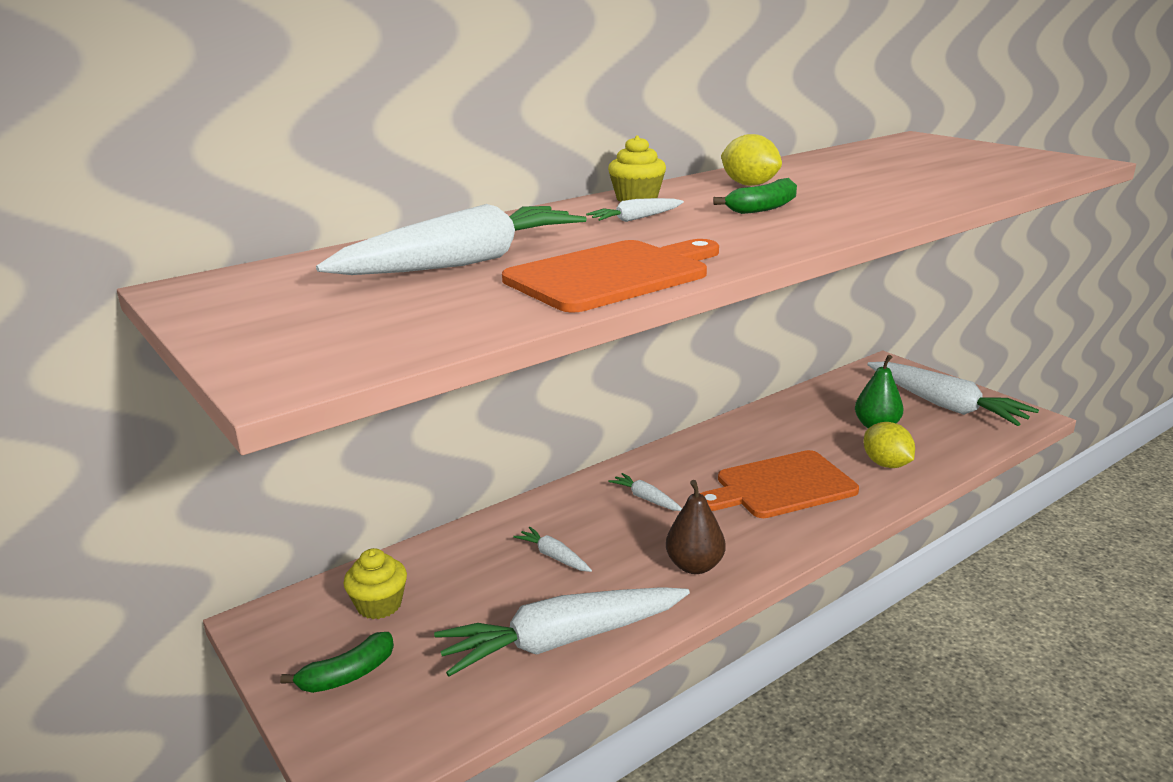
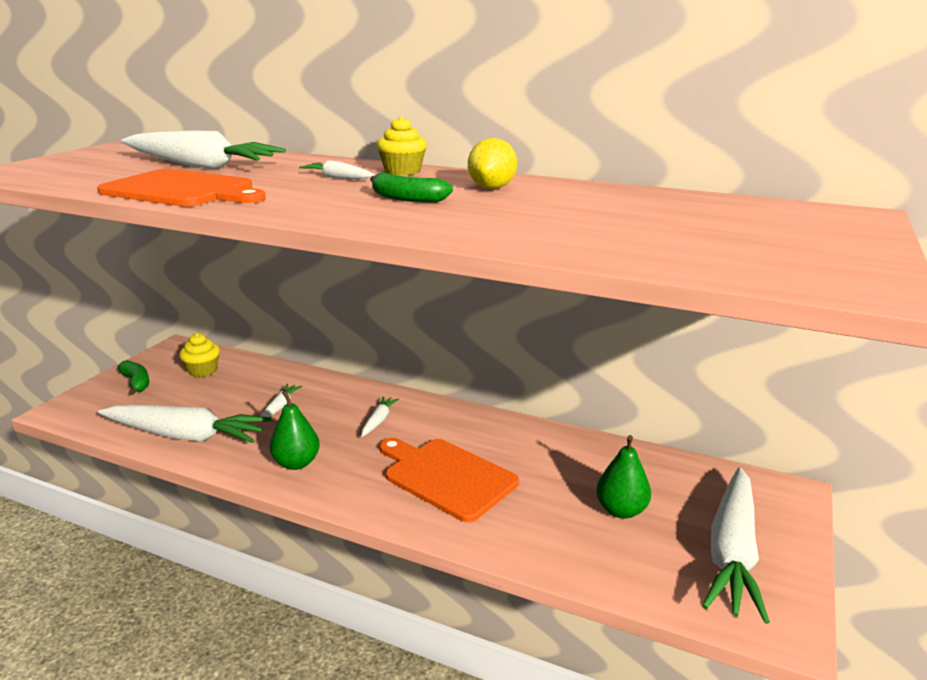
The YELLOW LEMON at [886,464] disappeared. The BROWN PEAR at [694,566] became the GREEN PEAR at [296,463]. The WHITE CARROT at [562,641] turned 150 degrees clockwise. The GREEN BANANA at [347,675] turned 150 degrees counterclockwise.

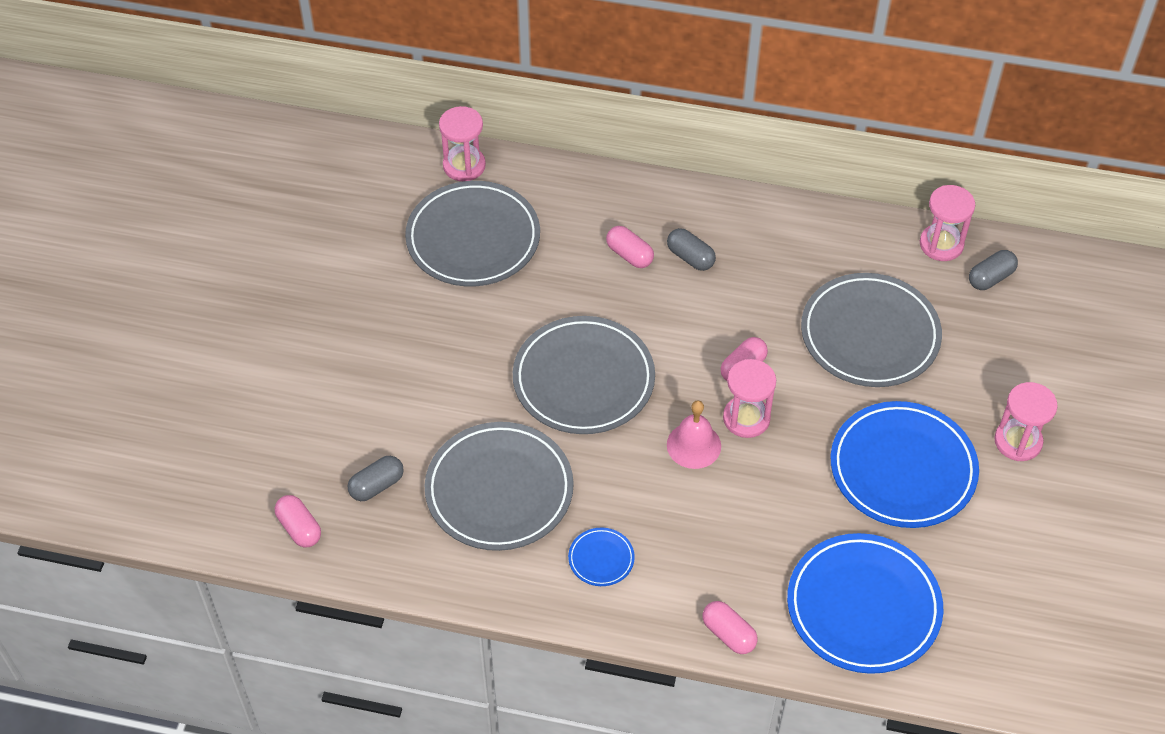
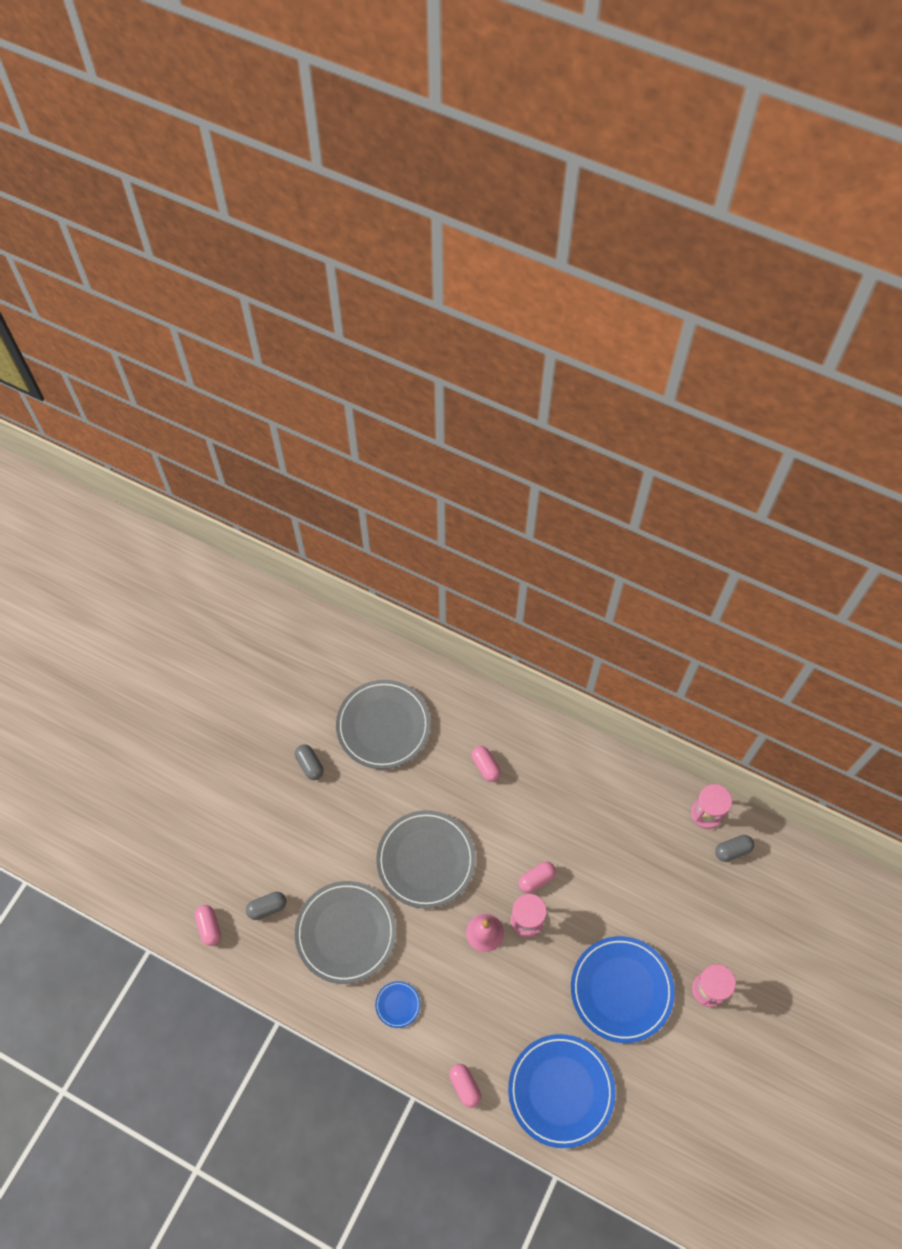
The PINK HOURGLASS at [464,165] disappeared. The GREY CAPSULE moved from [690,257] to [310,765]. The GREY PLATE at [870,334] disappeared.

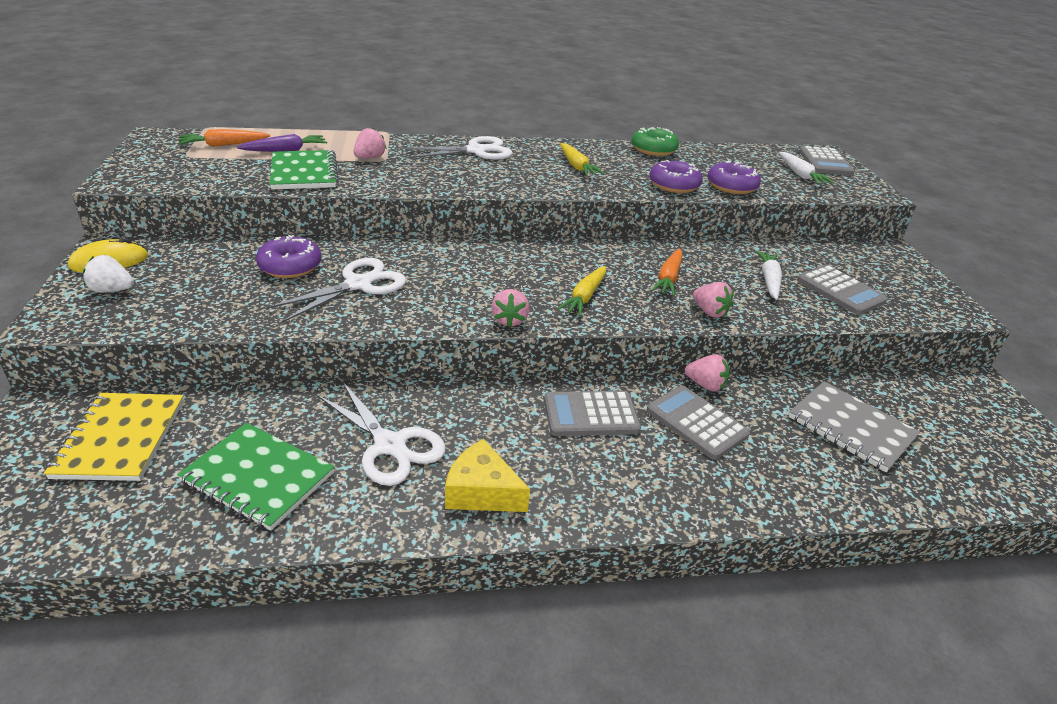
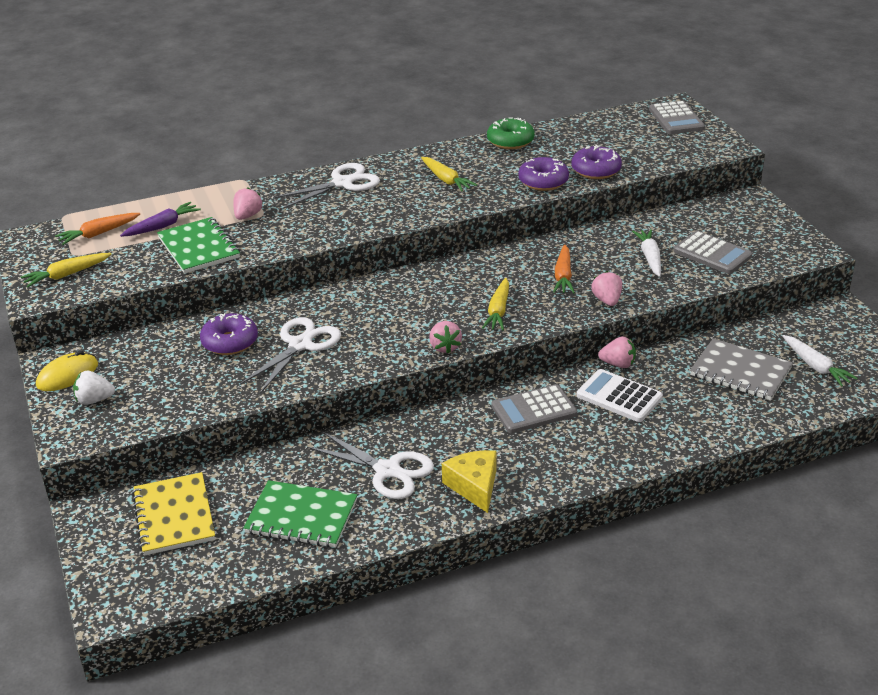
The WHITE CARROT moved from [800,175] to [815,366]. The PINK STRAWBERRY at [709,312] turned 135 degrees counterclockwise. The GREY CALCULATOR at [696,423] became the WHITE CALCULATOR at [619,397]. The YELLOW CHEESE at [481,491] turned 60 degrees clockwise. The YELLOW CARROT at [67,275] appeared.

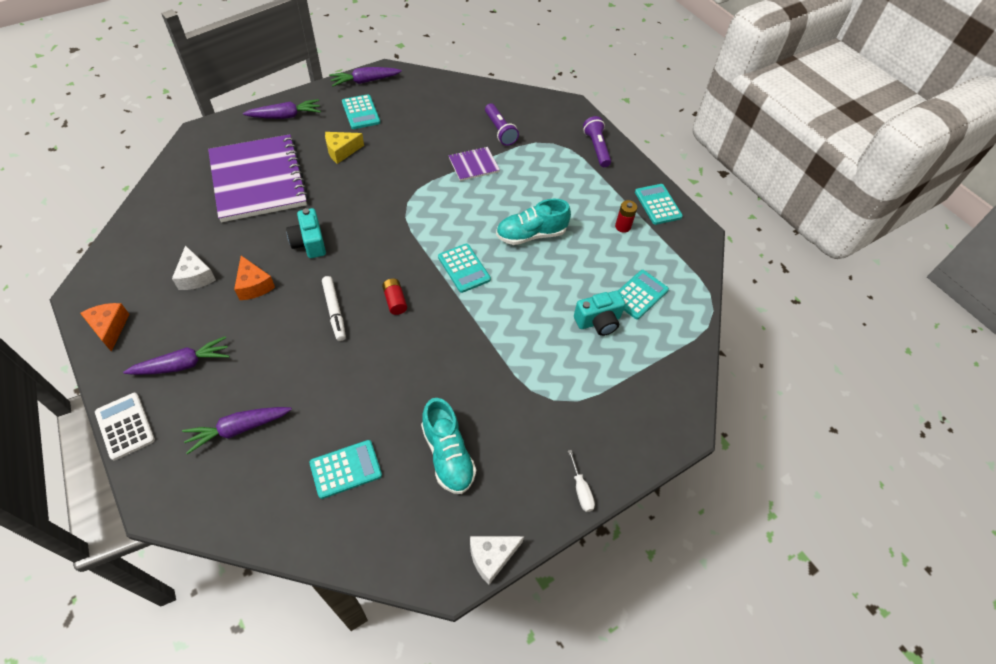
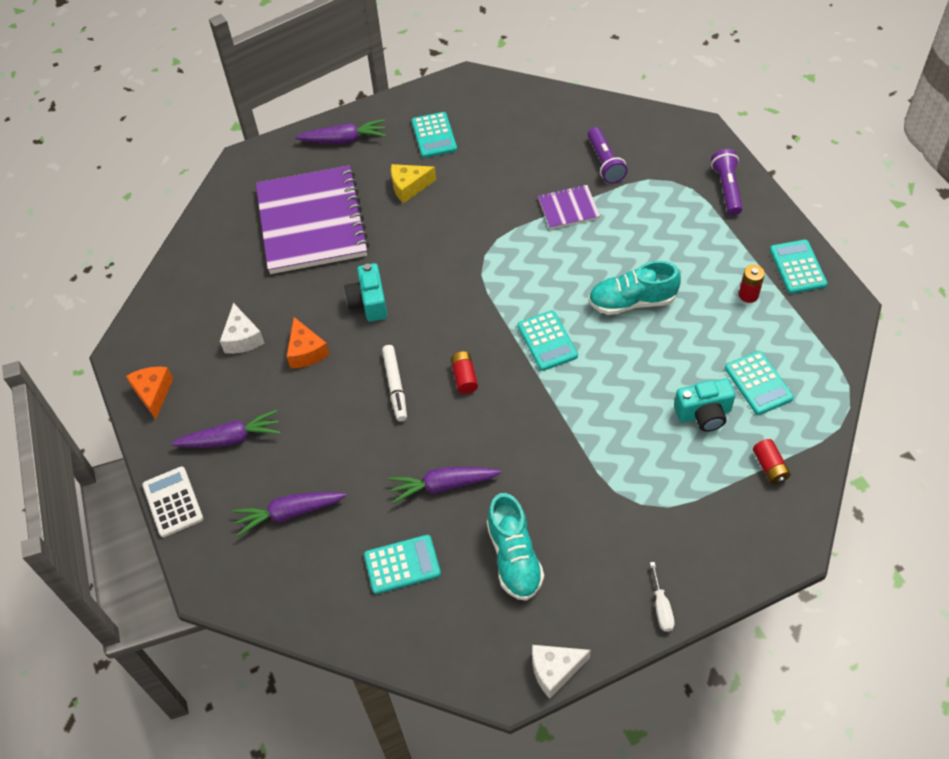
The PURPLE CARROT moved from [365,81] to [443,485]. The TURQUOISE CALCULATOR at [639,294] turned 105 degrees clockwise. The RED BATTERY at [769,467] appeared.

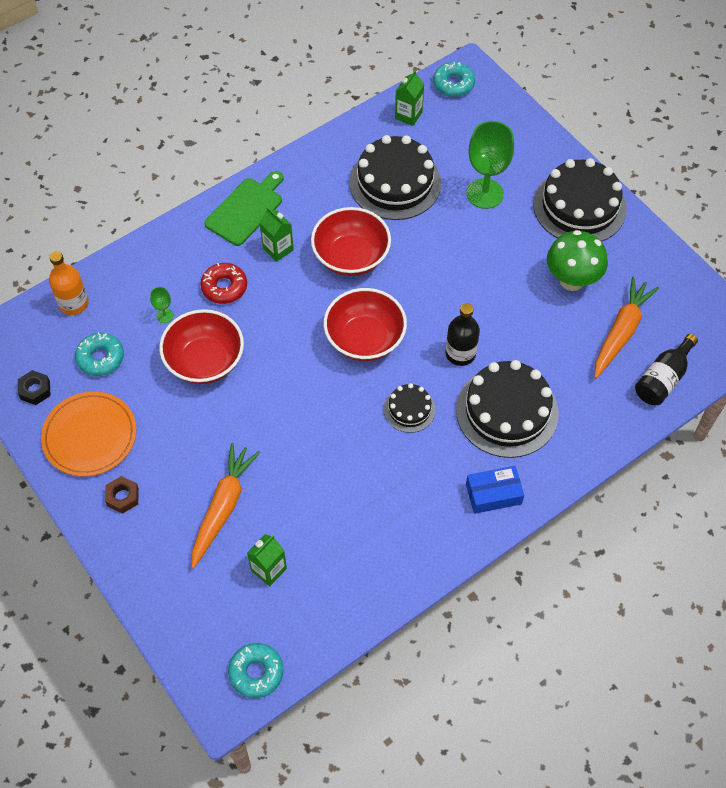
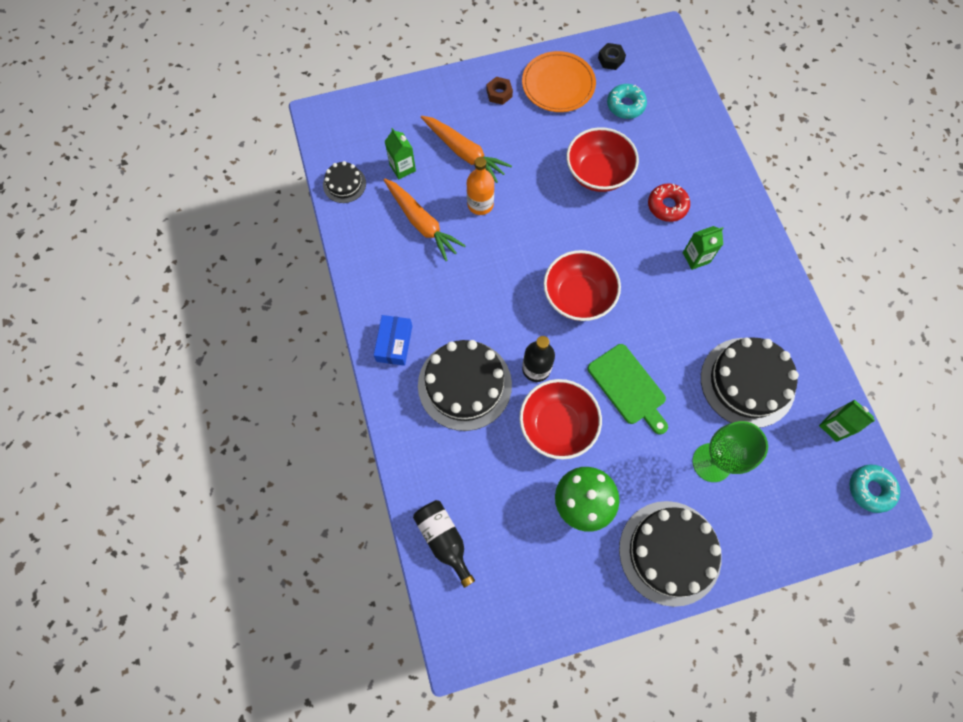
The GREEN CUTTING BOARD moved from [246,209] to [628,387]. The RED BOWL moved from [351,257] to [557,425]. The ORANGE BOTTLE moved from [74,303] to [480,204]. The ORANGE CARROT moved from [621,332] to [422,223]. The GREEN GOBLET at [165,316] disappeared. The BLACK CAKE moved from [409,409] to [344,184]. The TURQUOISE DONUT at [256,672] disappeared.

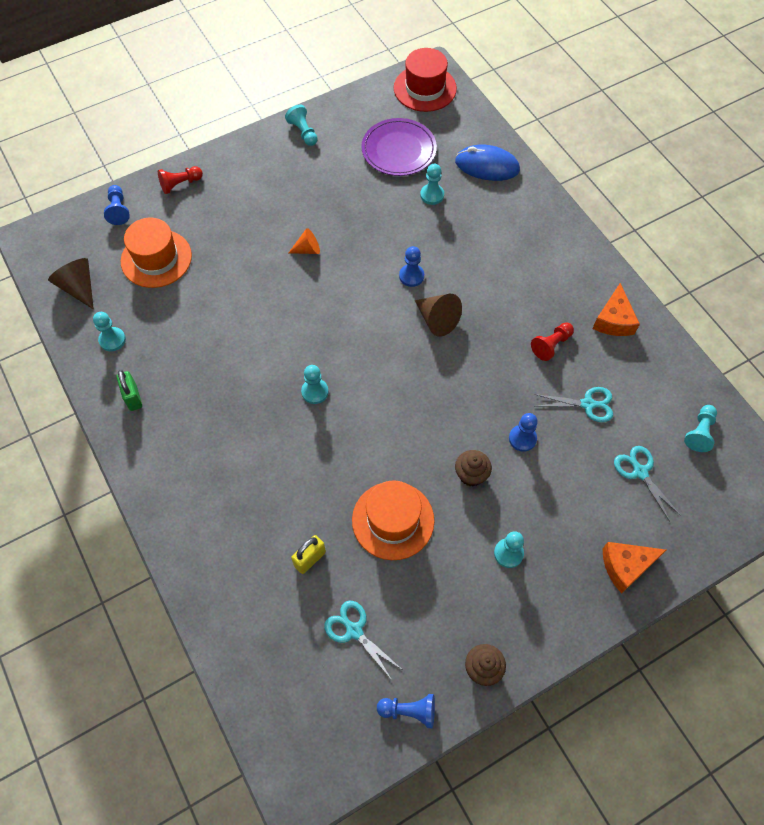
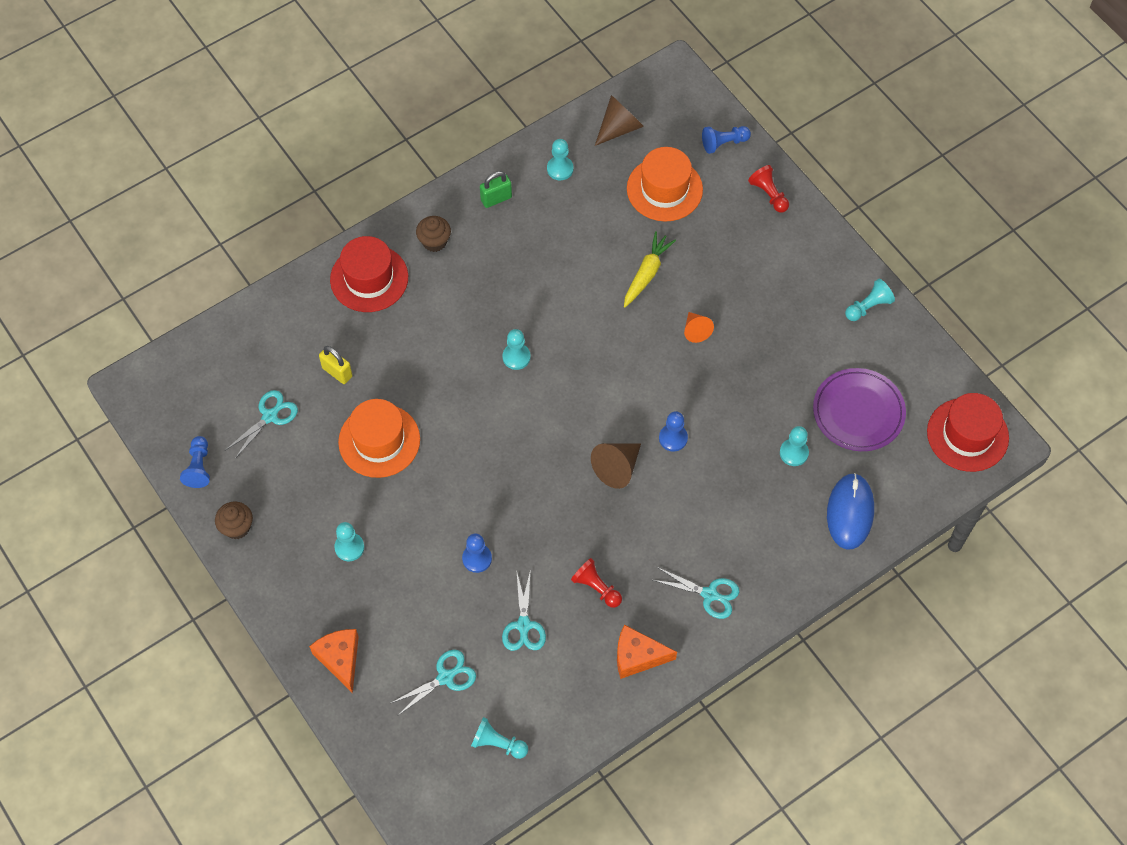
The BROWN CUPCAKE moved from [471,475] to [434,241]. The YELLOW CARROT at [646,273] appeared. The RED HAT at [369,278] appeared. The TURQUOISE SCISSORS at [710,594] appeared.

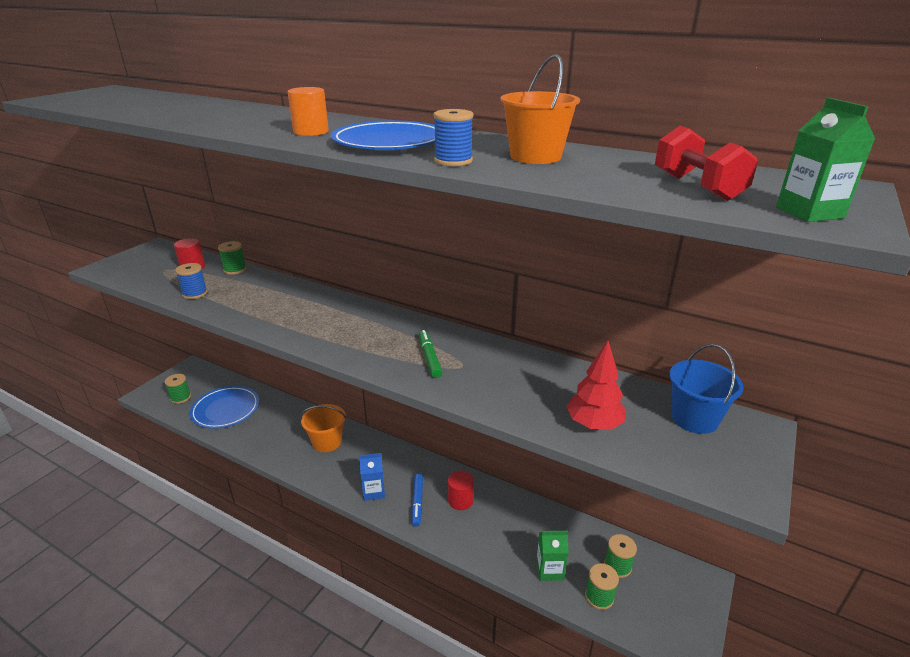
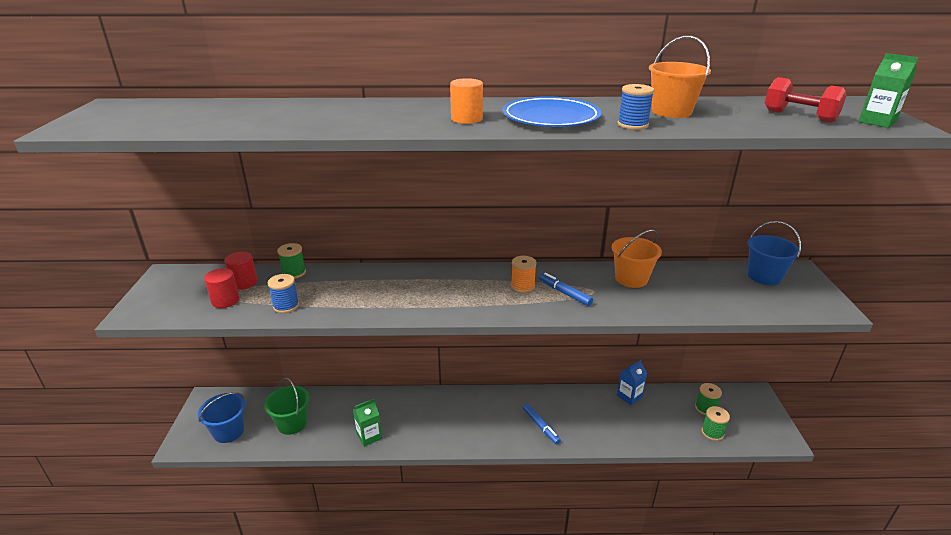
The GREEN MARKER at [429,358] became the BLUE MARKER at [564,293]. The RED TREE at [594,424] disappeared. The GREEN SPOOL at [180,397] was replaced by the BLUE BUCKET at [228,431]. The BLUE PLATE at [226,409] was replaced by the GREEN BUCKET at [292,423]. The ORANGE BUCKET moved from [327,442] to [631,279]. The BLUE CARTON moved from [373,491] to [629,396]. The RED CYLINDER moved from [460,500] to [225,300]. The GREEN CARTON moved from [549,570] to [369,436]. The ORANGE SPOOL at [522,286] appeared.

